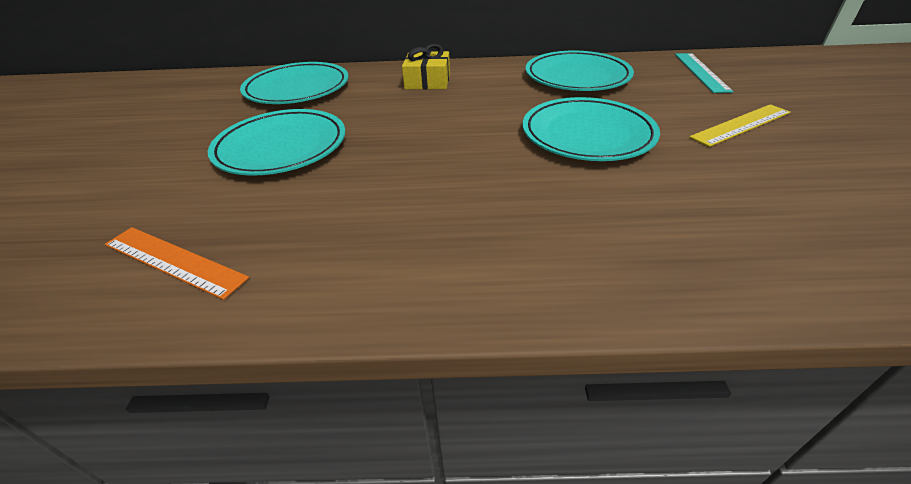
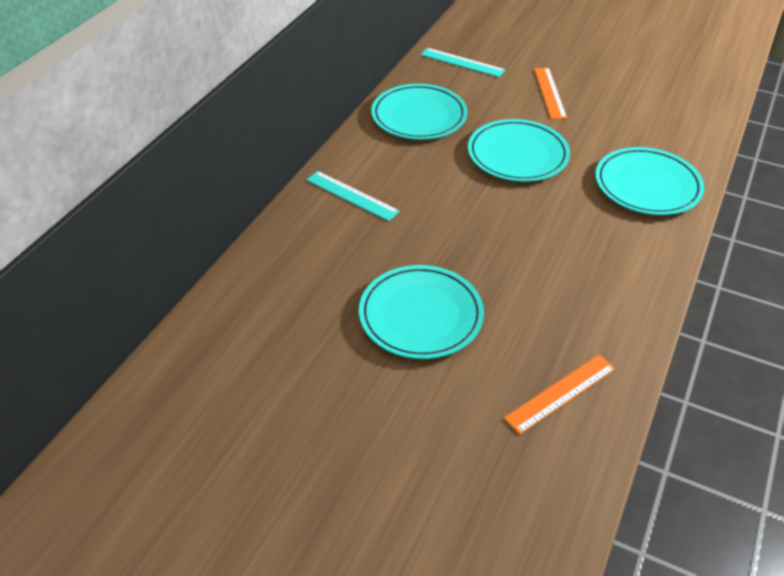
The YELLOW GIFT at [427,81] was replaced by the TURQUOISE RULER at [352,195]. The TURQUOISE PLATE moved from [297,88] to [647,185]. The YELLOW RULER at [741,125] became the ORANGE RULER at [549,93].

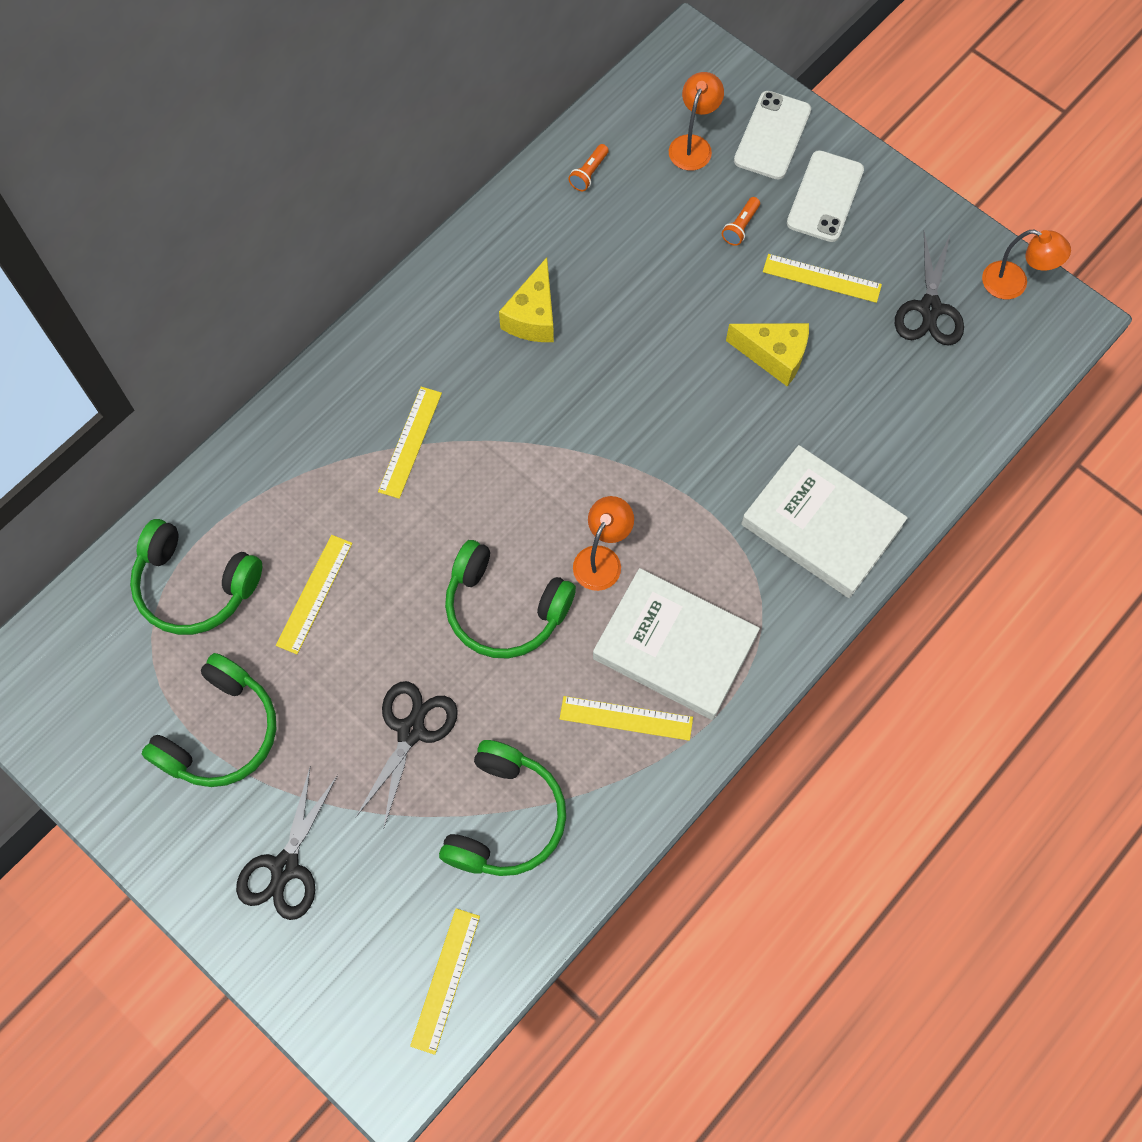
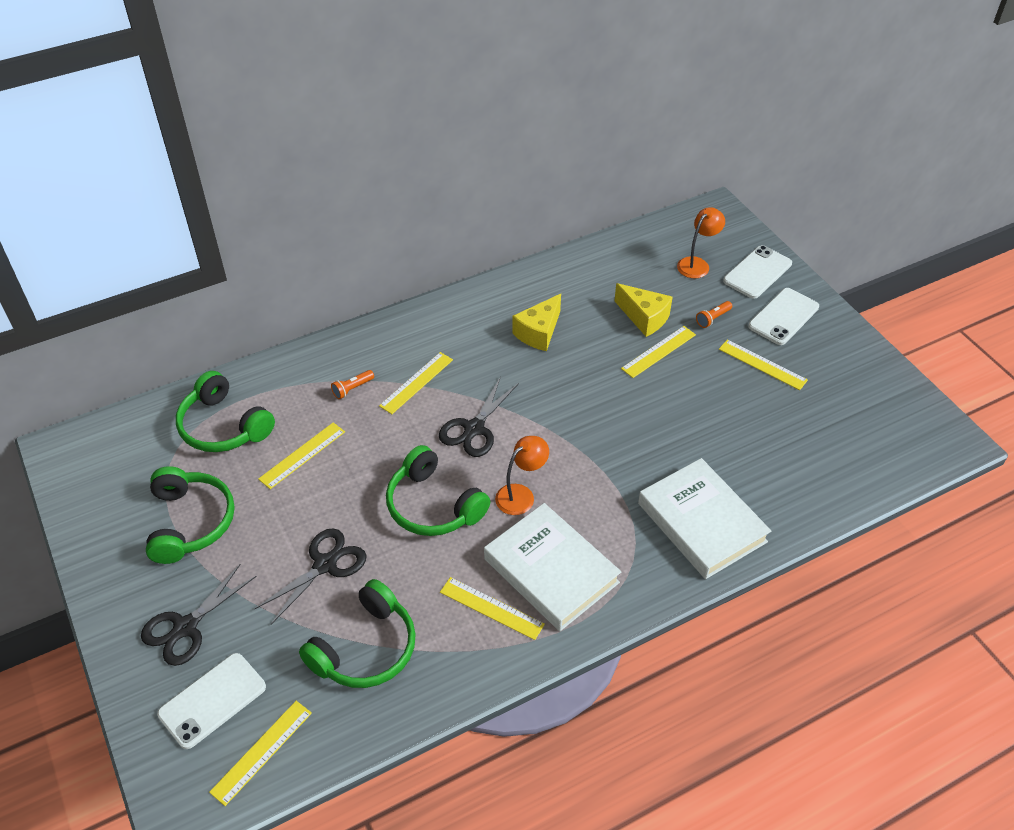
The ORANGE FLASHLIGHT moved from [589,173] to [352,389]. The ORANGE LAMP at [1014,284] disappeared. The BLACK SCISSORS moved from [930,309] to [474,429]. The YELLOW CHEESE moved from [774,356] to [644,318]. The GREEN HEADPHONES at [220,732] turned 60 degrees counterclockwise. The YELLOW RULER at [658,351] appeared. The WHITE PHONE at [212,700] appeared.

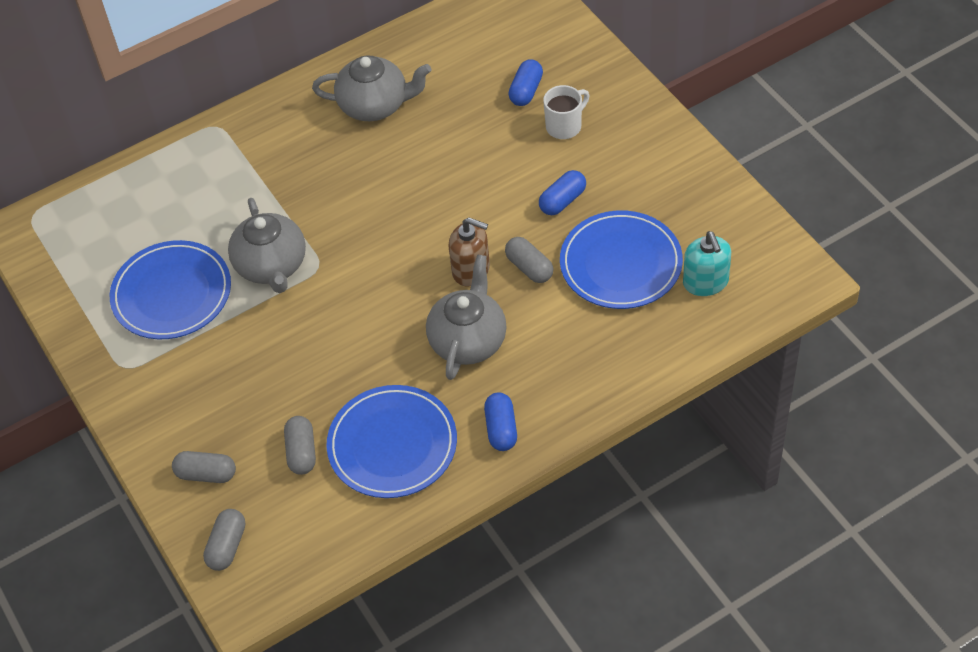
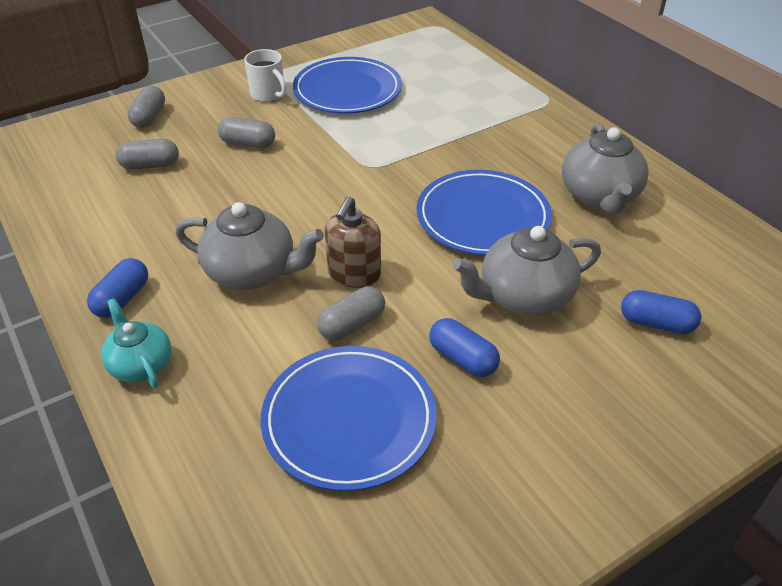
The WHITE MUG moved from [565,126] to [268,95]. The GREY TEAPOT moved from [272,266] to [523,297]. The TURQUOISE SOAP DISPENSER at [705,282] disappeared. The BLUE PLATE moved from [392,445] to [483,217]. The BLUE CAPSULE at [501,429] turned 60 degrees counterclockwise. The GREY CAPSULE moved from [227,546] to [248,143]. The TURQUOISE TEAPOT at [141,365] appeared.

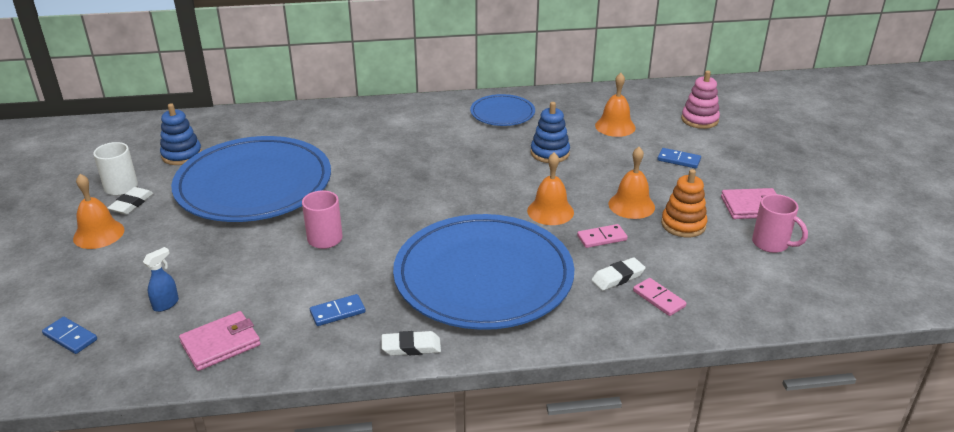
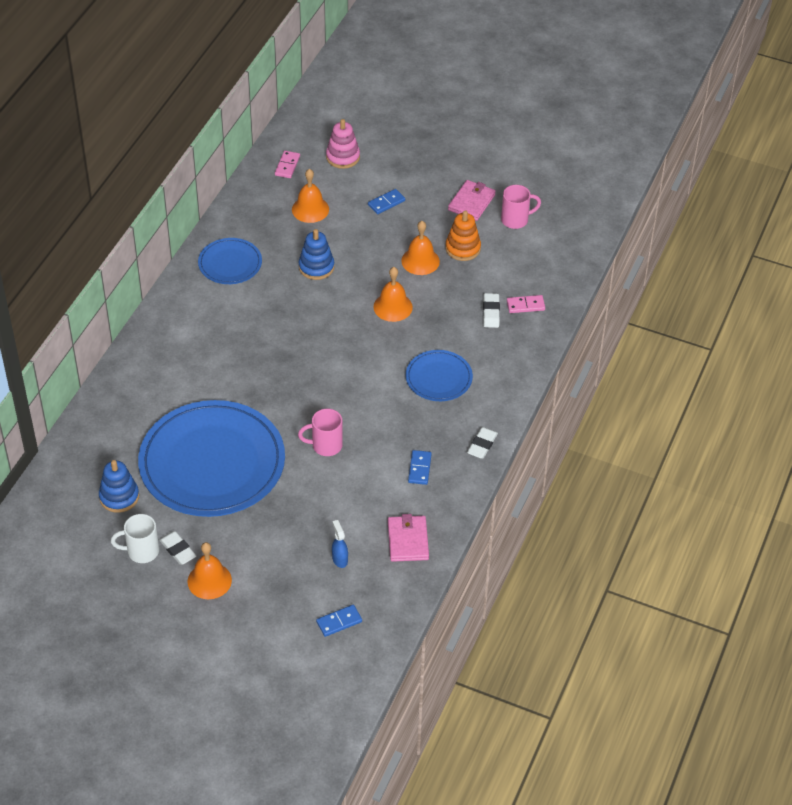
The BLUE PLATE at [483,276] changed to 0.48 times the size. The PINK DOMINO moved from [601,238] to [287,166].

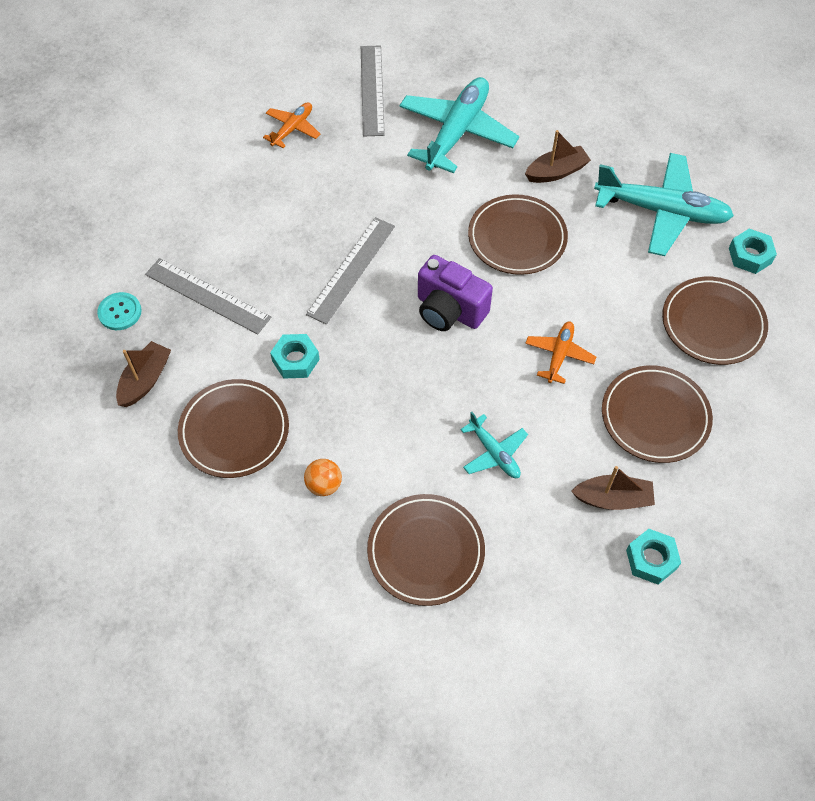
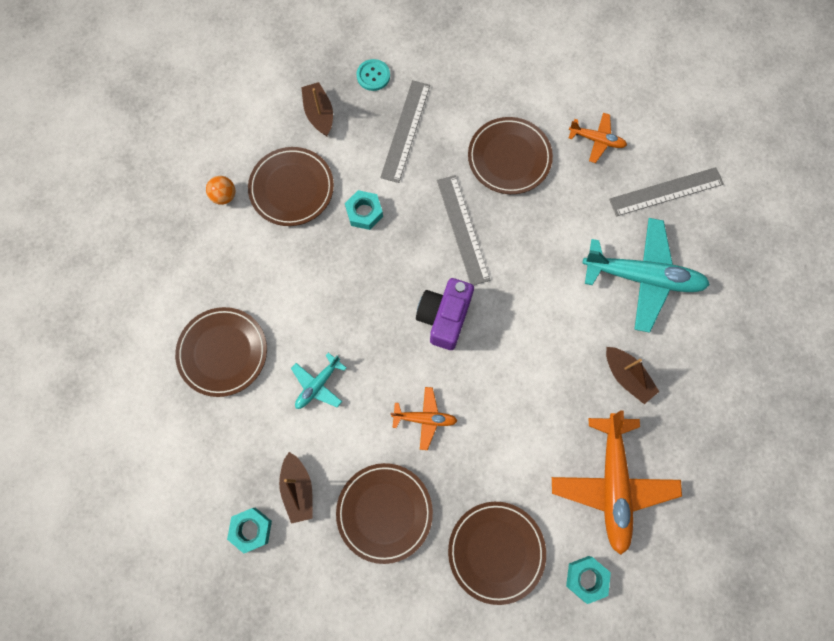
The TURQUOISE PLANE at [662,211] became the ORANGE PLANE at [612,484]. The BROWN PLATE moved from [517,238] to [509,158]. The GREY RULER at [351,269] turned 60 degrees clockwise. The BROWN BOAT at [145,380] turned 120 degrees counterclockwise. The ORANGE BALL moved from [324,485] to [224,196].

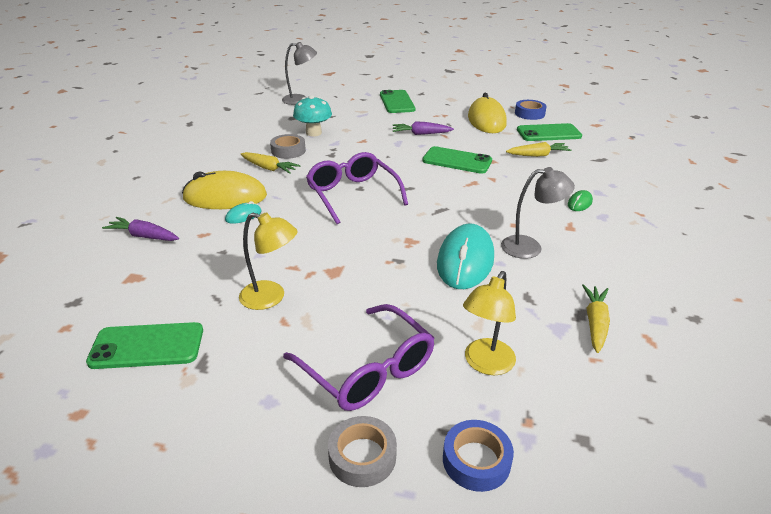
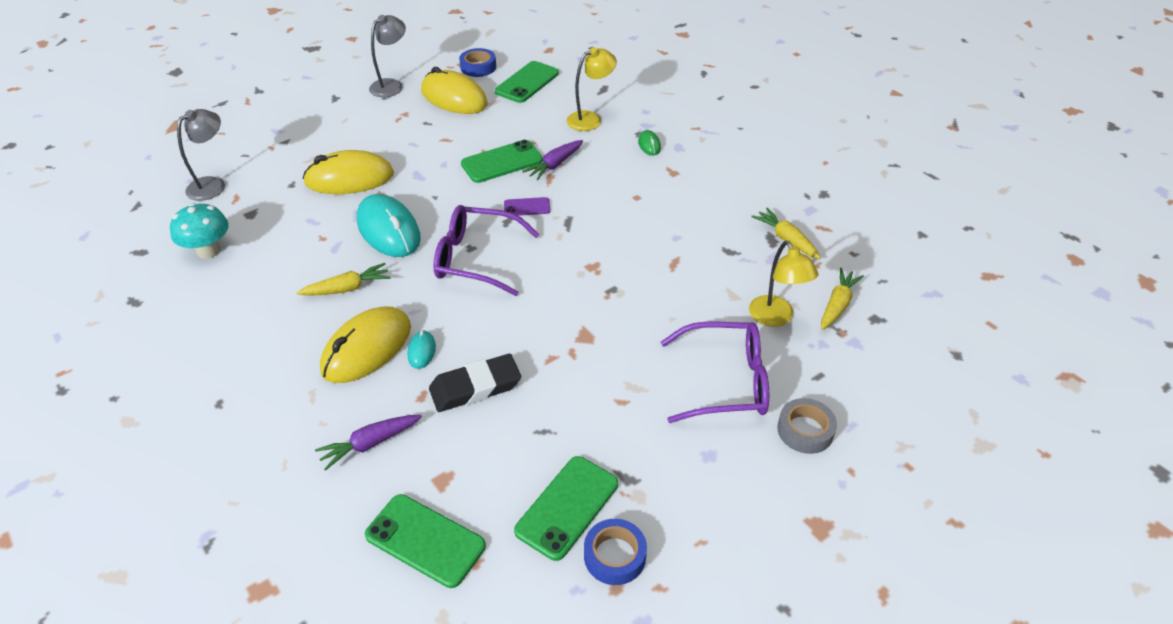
The GREEN PHONE moved from [397,102] to [425,540]. The TURQUOISE MUSHROOM moved from [313,133] to [208,251]. The PURPLE CARROT moved from [421,134] to [554,165]. The GREY TAPE at [288,151] disappeared. The YELLOW CARROT moved from [538,155] to [837,305]. The GREY LAMP moved from [530,247] to [391,85]. The YELLOW LAMP moved from [271,298] to [590,119]. The TURQUOISE MOUSE moved from [465,261] to [388,230]. The BLUE TAPE moved from [476,460] to [614,556]. The YELLOW MOUSE at [349,178] appeared. The PURPLE PHONE at [527,207] appeared. The BLACK ERASER at [475,387] appeared.

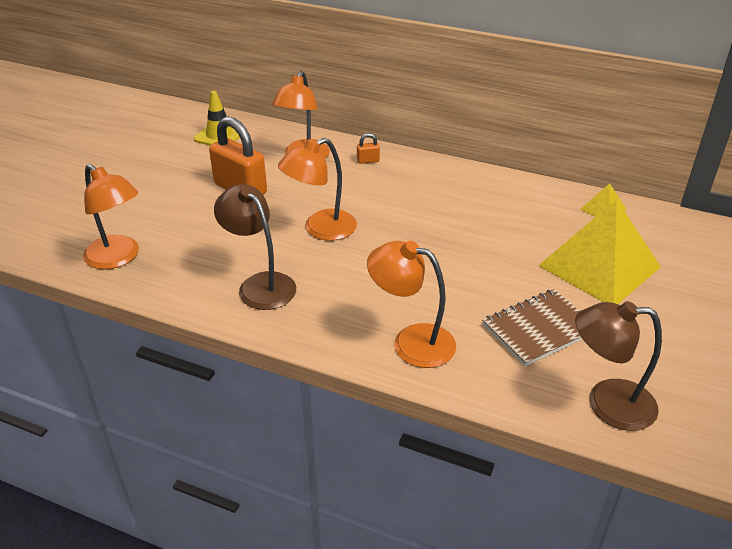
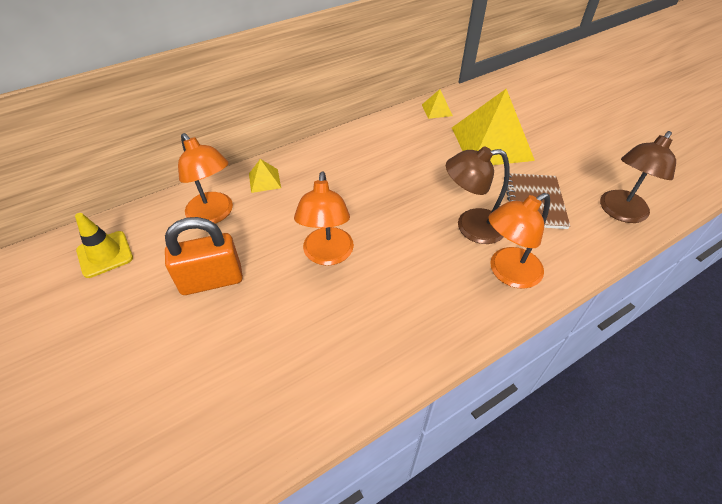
The ORANGE PADLOCK at [368,161] was replaced by the YELLOW PYRAMID at [264,180]. The ORANGE LAMP at [118,258] disappeared. The BROWN LAMP moved from [260,284] to [470,227].

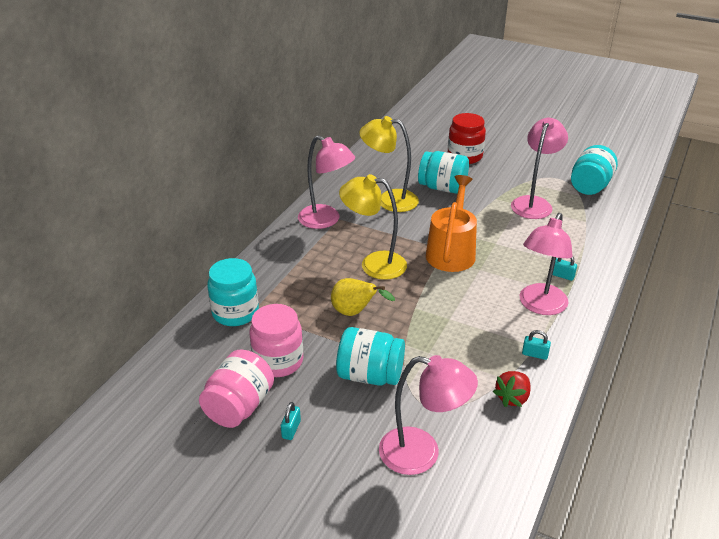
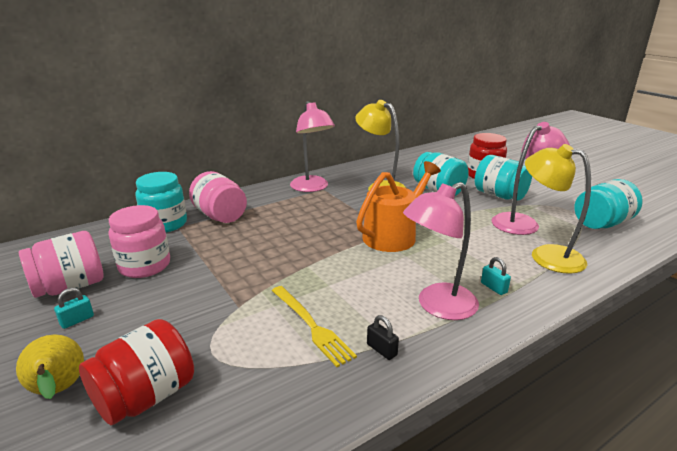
The YELLOW LAMP moved from [374,264] to [546,255]. The YELLOW PEAR moved from [355,312] to [59,391]. The TURQUOISE JAR moved from [370,375] to [499,195]. The TURQUOISE PADLOCK at [535,354] became the BLACK PADLOCK at [382,350]. The PINK LAMP at [422,454] was replaced by the RED JAR at [146,397]. The RED STRAWBERRY at [512,398] disappeared. The PINK JAR at [220,216] appeared. The YELLOW FORK at [311,325] appeared.

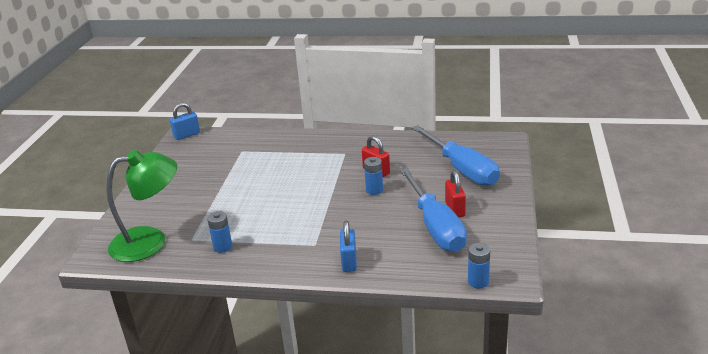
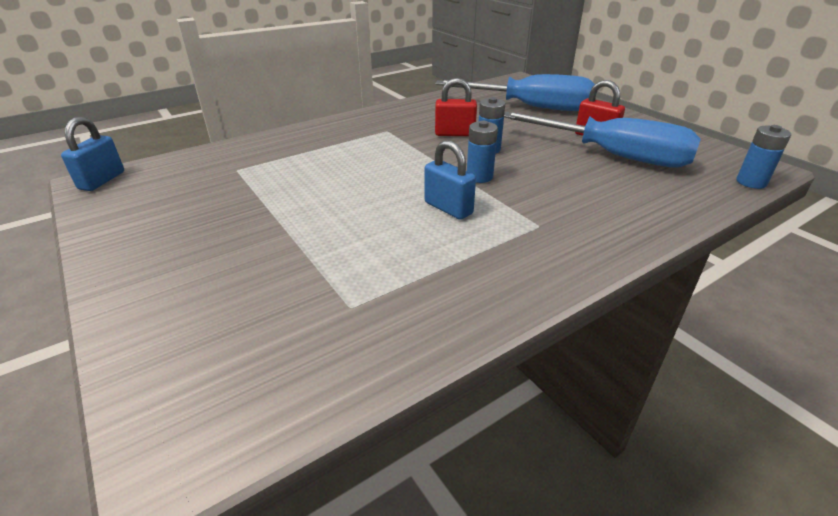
The GREEN LAMP at [150,242] disappeared. The BLUE BATTERY moved from [223,247] to [479,177]. The BLUE PADLOCK moved from [349,261] to [448,208].

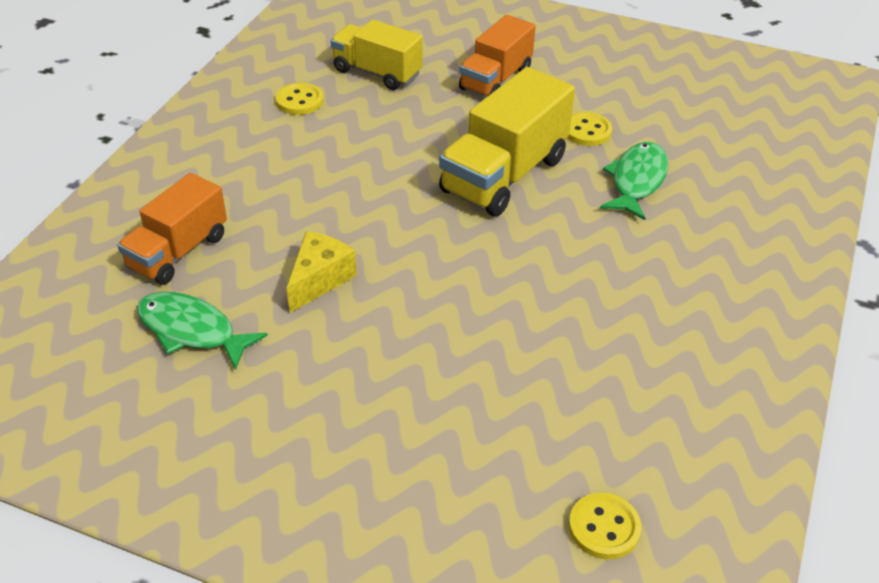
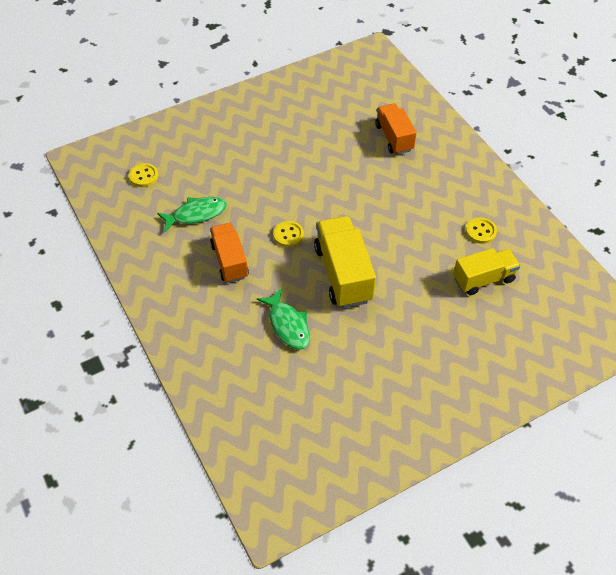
The ORANGE TRUCK moved from [495,79] to [229,261]. The YELLOW BUTTON moved from [587,131] to [288,235]. The YELLOW CHEESE at [319,279] disappeared. The GREEN FISH moved from [191,330] to [196,214].

